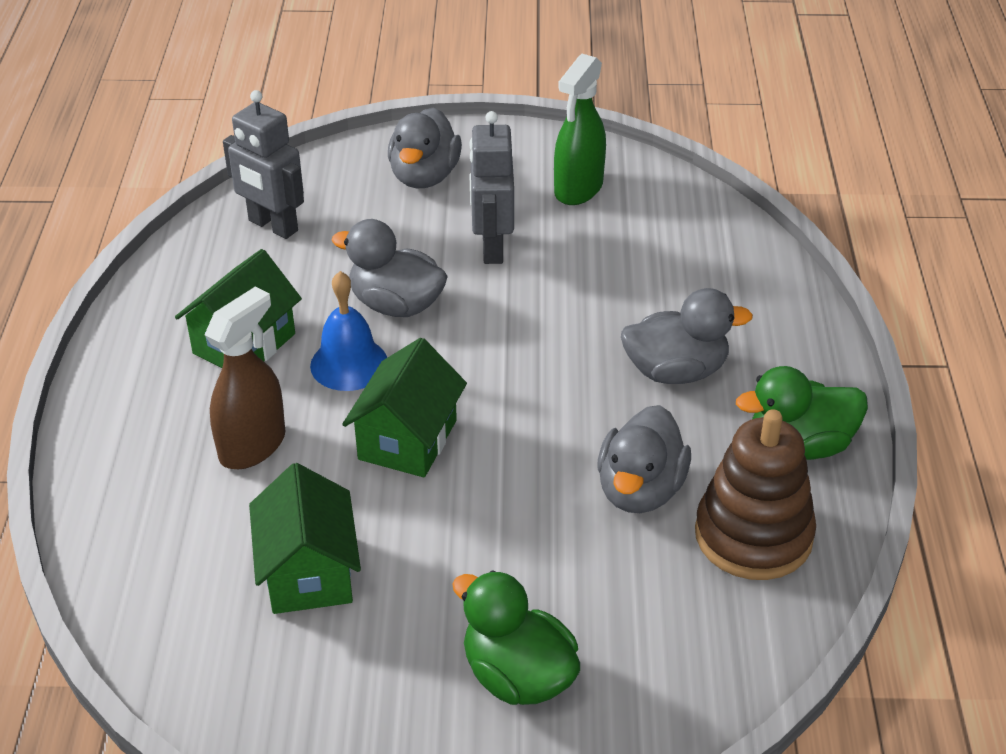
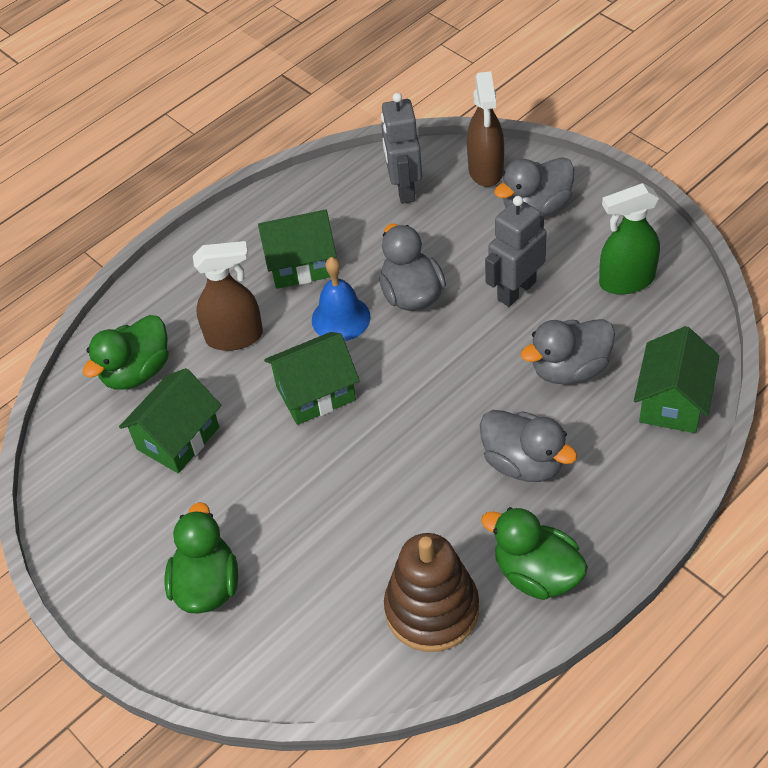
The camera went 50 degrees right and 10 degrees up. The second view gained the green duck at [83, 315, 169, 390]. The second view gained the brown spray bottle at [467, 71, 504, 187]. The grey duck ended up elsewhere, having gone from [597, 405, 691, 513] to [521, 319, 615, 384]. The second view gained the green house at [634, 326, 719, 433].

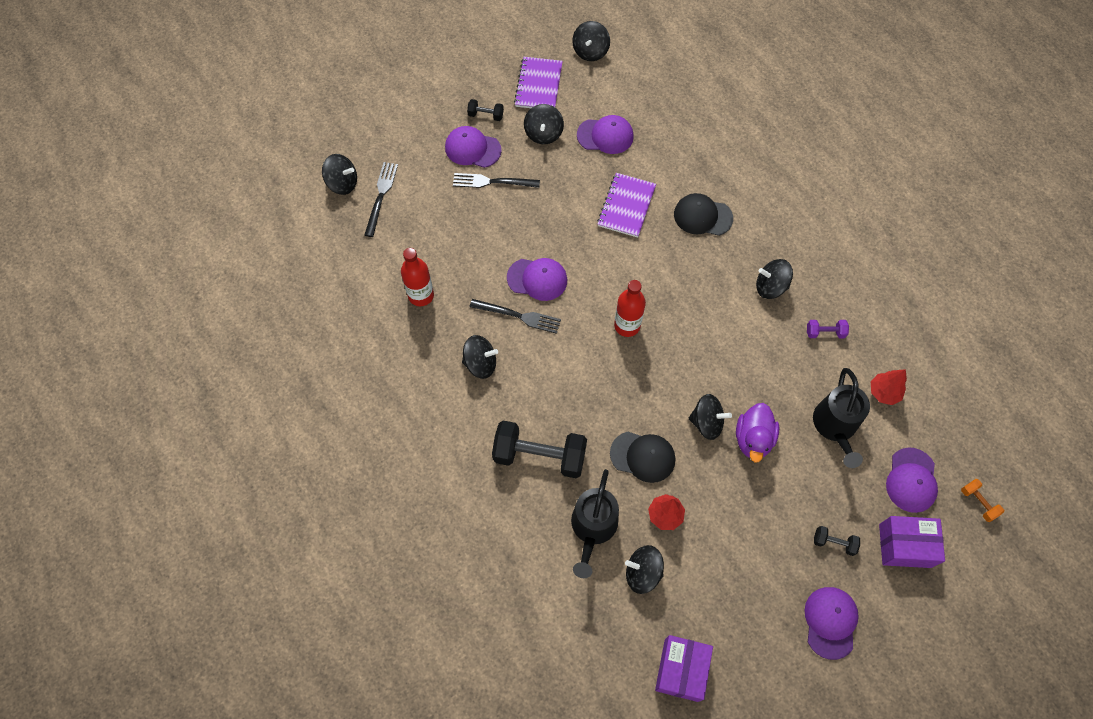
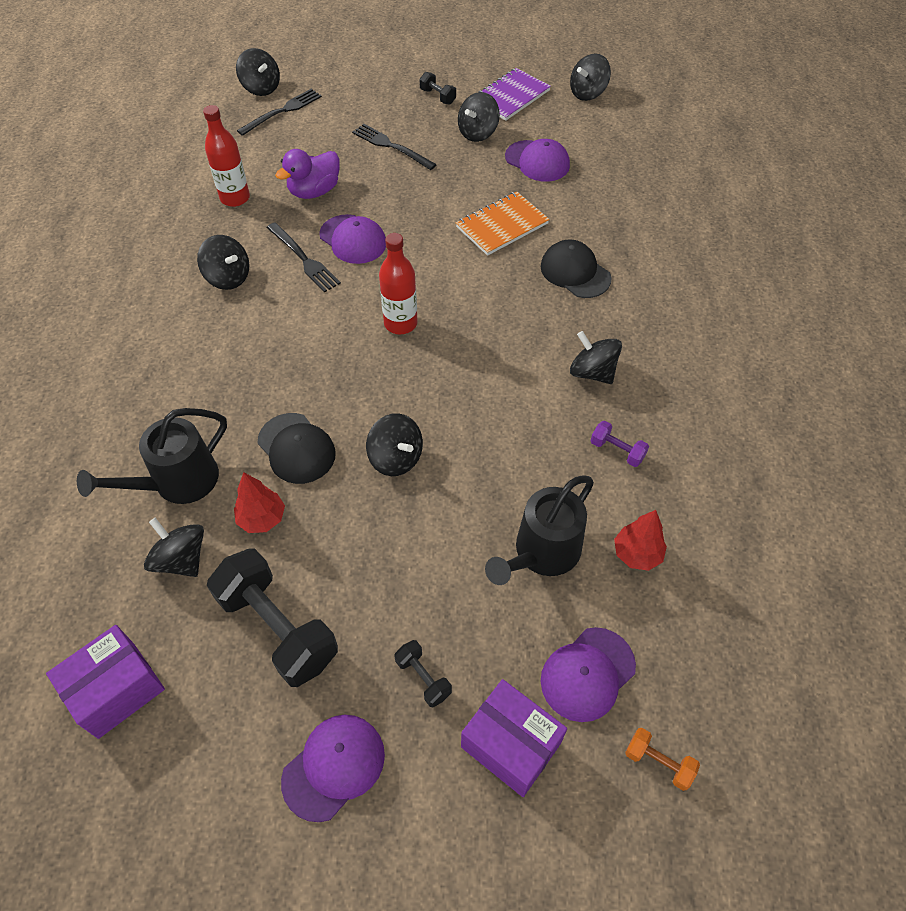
The camera went 35 degrees right and 10 degrees down. The black dumbbell ended up elsewhere, having gone from [492, 421, 587, 478] to [207, 548, 338, 687]. The purple duck ended up elsewhere, having gone from [736, 403, 779, 463] to [275, 149, 340, 199]. What was the purple notebook at [597, 173, 656, 237] turned into the orange notebook at [456, 191, 550, 256]. The orange dumbbell at [961, 479, 1004, 522] ended up facing another way, 60 degrees counterclockwise from before. The second view lost the purple cap at [445, 126, 502, 168].

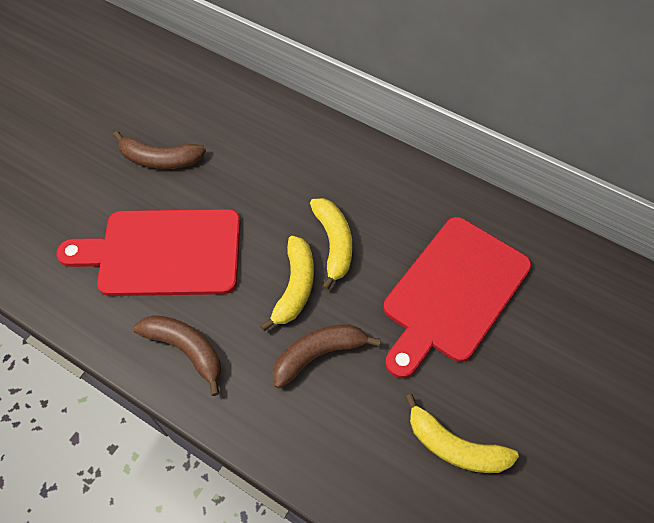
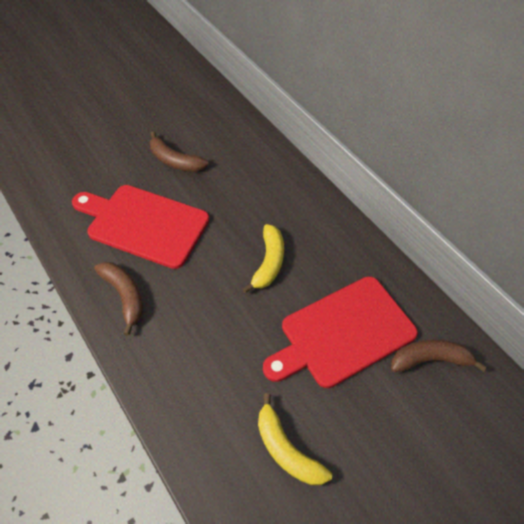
The camera went 20 degrees right and 5 degrees down. The brown banana ended up elsewhere, having gone from [272, 324, 381, 389] to [391, 340, 487, 372]. The second view lost the yellow banana at [260, 236, 314, 331].

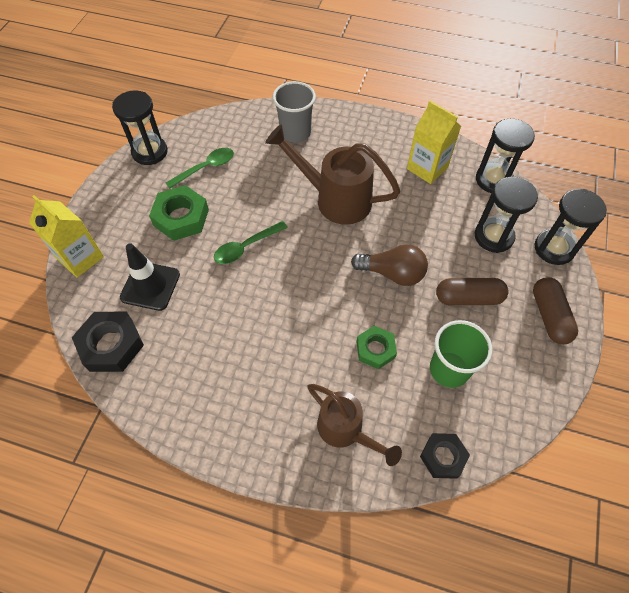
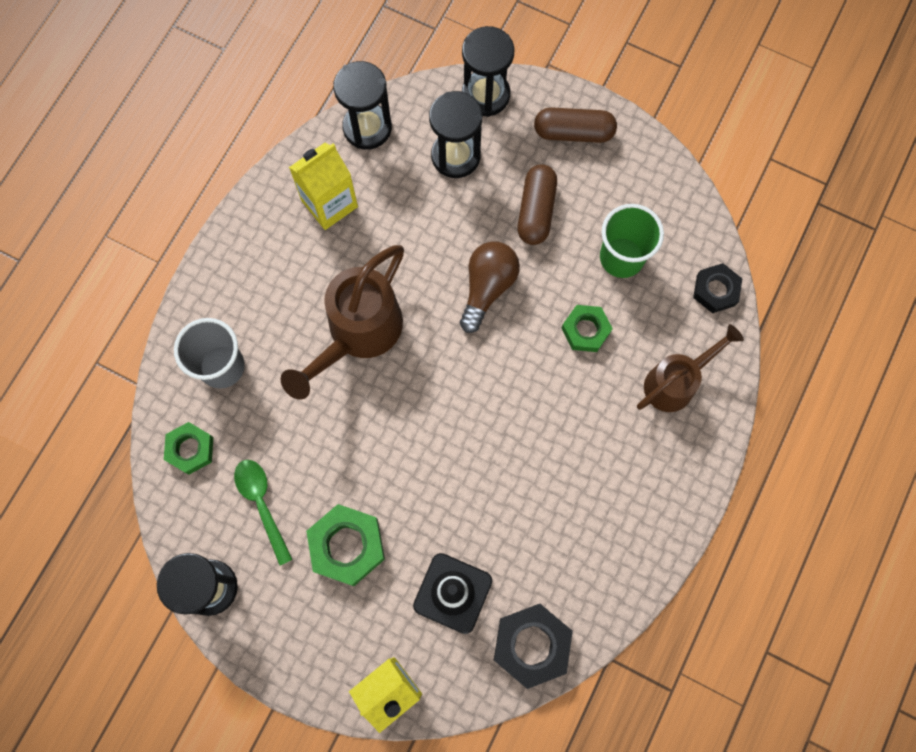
The camera went 80 degrees left and 15 degrees up. The second view gained the green nut at [164, 422, 213, 475]. The second view lost the green spoon at [214, 221, 288, 264].

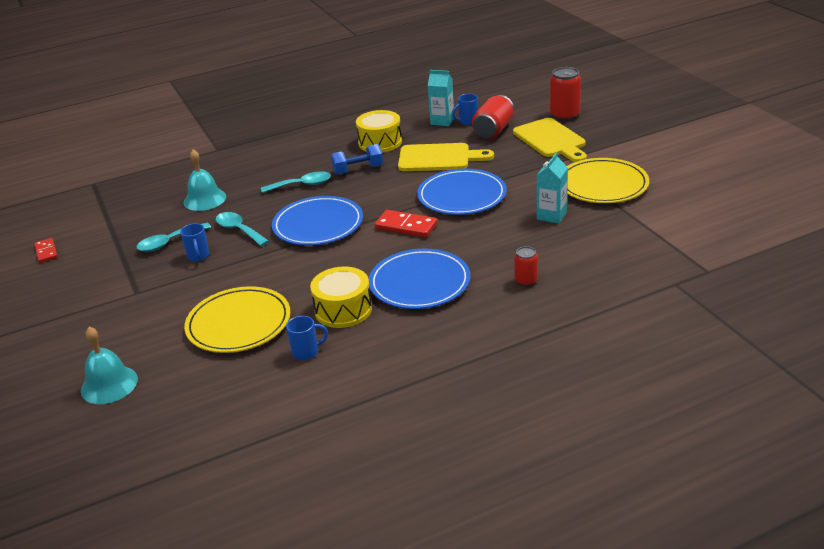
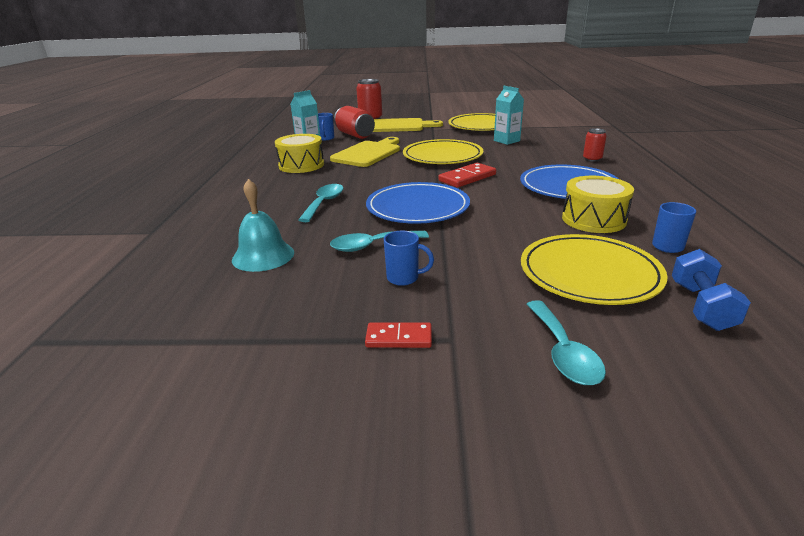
The camera went 65 degrees left and 5 degrees down. The red domino ended up elsewhere, having gone from [34, 238, 58, 263] to [365, 322, 432, 348]. What was the blue plate at [417, 169, 507, 215] turned into the yellow plate at [403, 139, 483, 164]. The turquoise spoon ended up elsewhere, having gone from [136, 223, 211, 252] to [527, 300, 606, 385]. The blue dumbbell ended up elsewhere, having gone from [331, 144, 383, 175] to [672, 249, 751, 331]. The second view lost the turquoise bell at [81, 327, 138, 404].

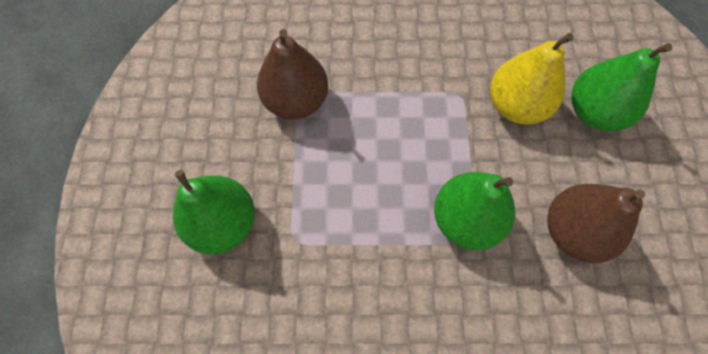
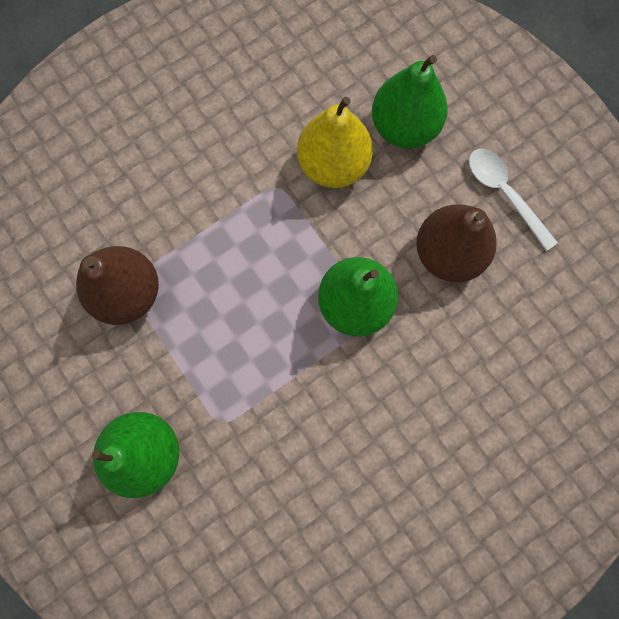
The camera went 35 degrees left and 10 degrees up. The second view gained the white spoon at [469, 149, 558, 251].

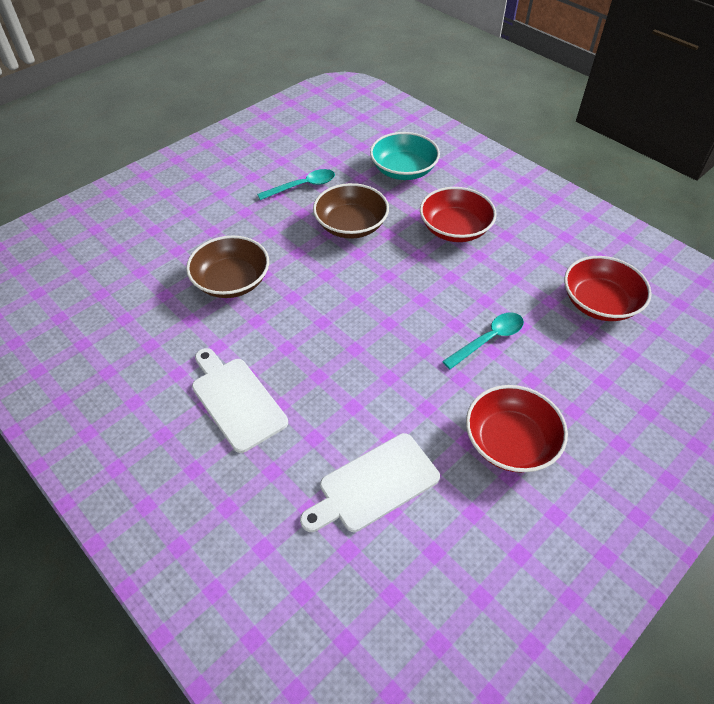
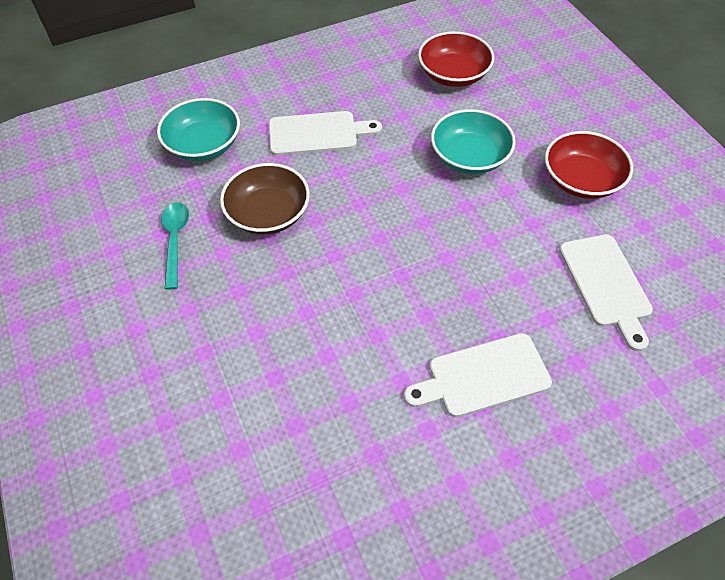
The camera went 70 degrees left and 5 degrees up. Where the red bowl stood at [420, 187, 497, 242], the white cutting board came to stand at [269, 111, 382, 156]. Where the turquoise spoon stood at [442, 313, 524, 369], the turquoise bowl came to stand at [431, 109, 516, 174]. The second view lost the brown bowl at [186, 235, 269, 298].

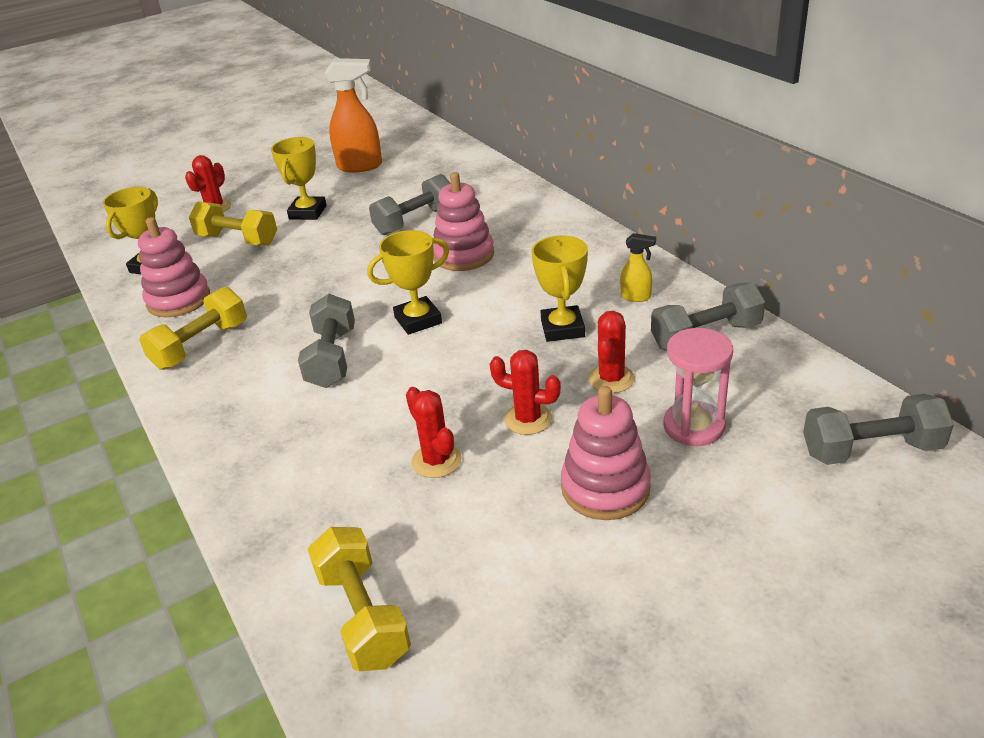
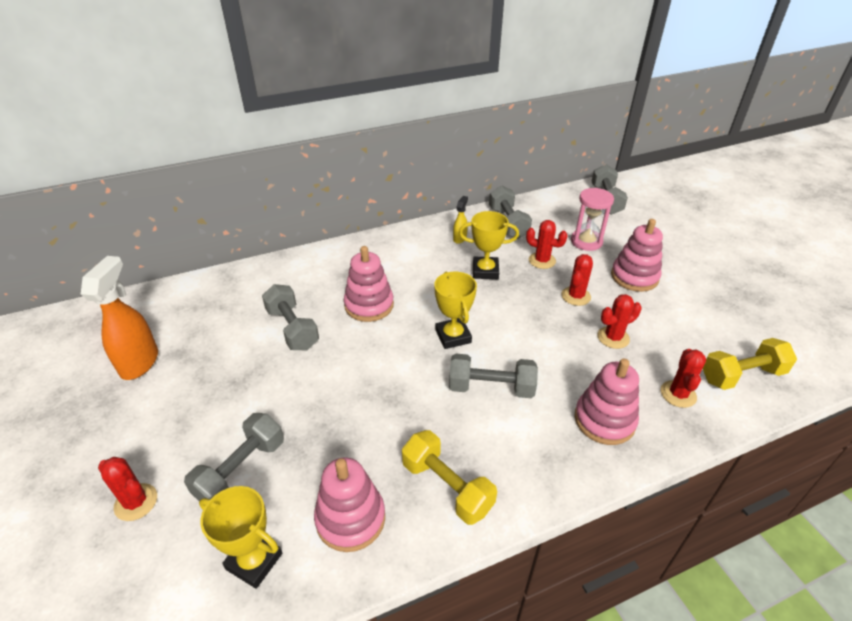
The camera went 85 degrees left and 5 degrees up. What was the yellow dumbbell at [189, 202, 277, 246] turned into the grey dumbbell at [184, 413, 284, 501]. The second view gained the pink stacking toy at [574, 359, 639, 445]. The second view gained the red cactus at [661, 349, 706, 408]. The second view lost the yellow trophy at [271, 137, 327, 220].

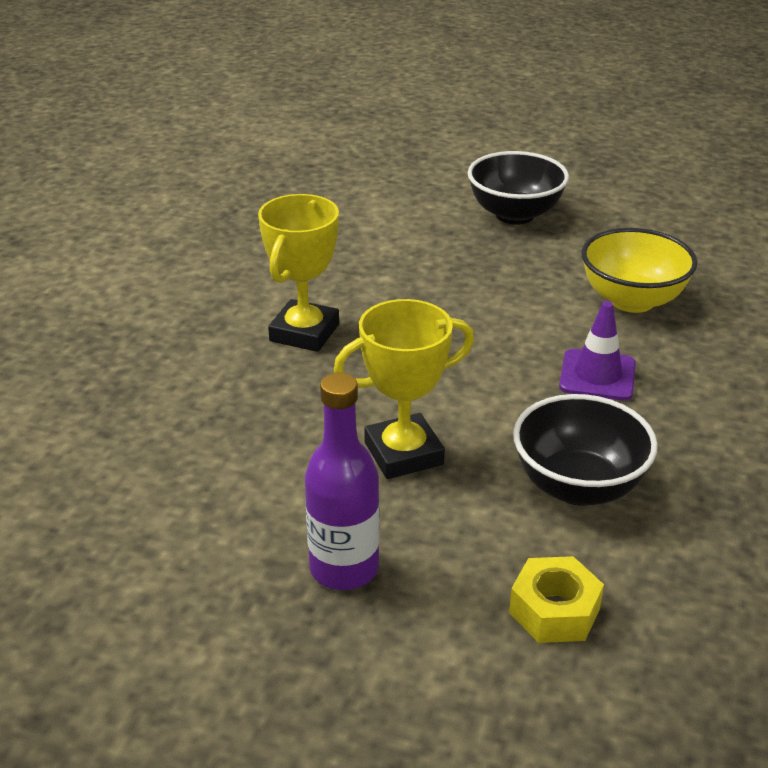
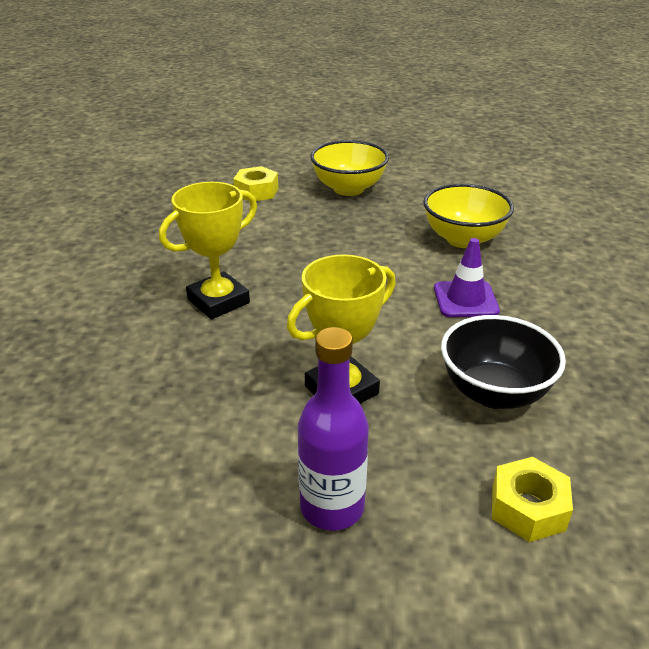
The camera went 15 degrees left and 0 degrees up. The yellow trophy at [258, 194, 339, 352] ended up facing another way, 45 degrees clockwise from before. The second view gained the yellow nut at [233, 166, 278, 201]. What was the black bowl at [468, 151, 569, 225] turned into the yellow bowl at [310, 140, 389, 196].

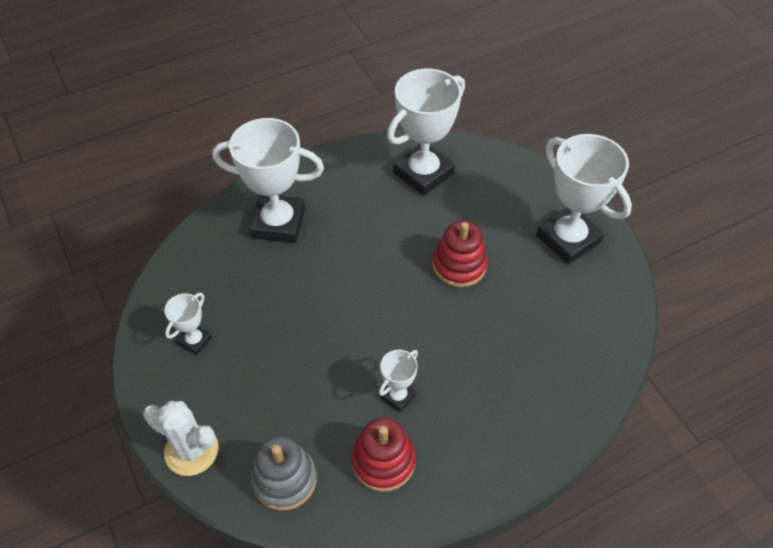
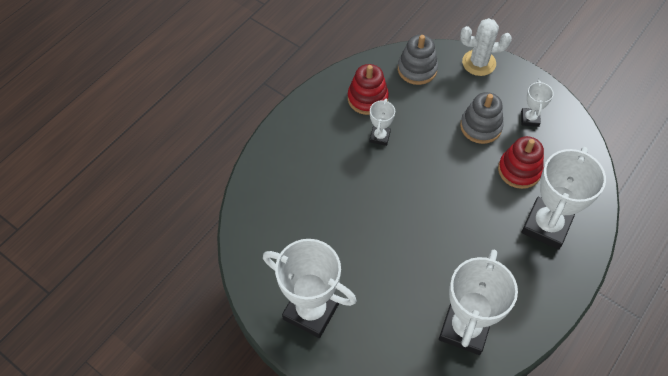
The camera went 155 degrees right and 5 degrees up. The second view gained the grey stacking toy at [460, 92, 504, 144]. The red stacking toy ended up elsewhere, having gone from [433, 221, 488, 287] to [498, 136, 544, 189]. The white trophy at [212, 118, 324, 243] ended up facing another way, 45 degrees counterclockwise from before.

